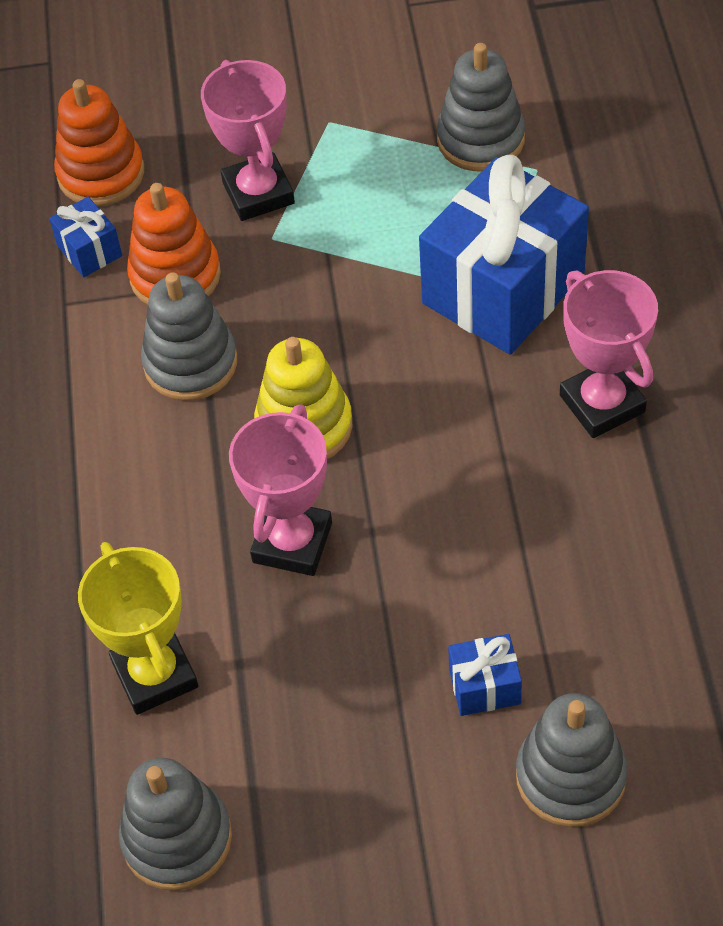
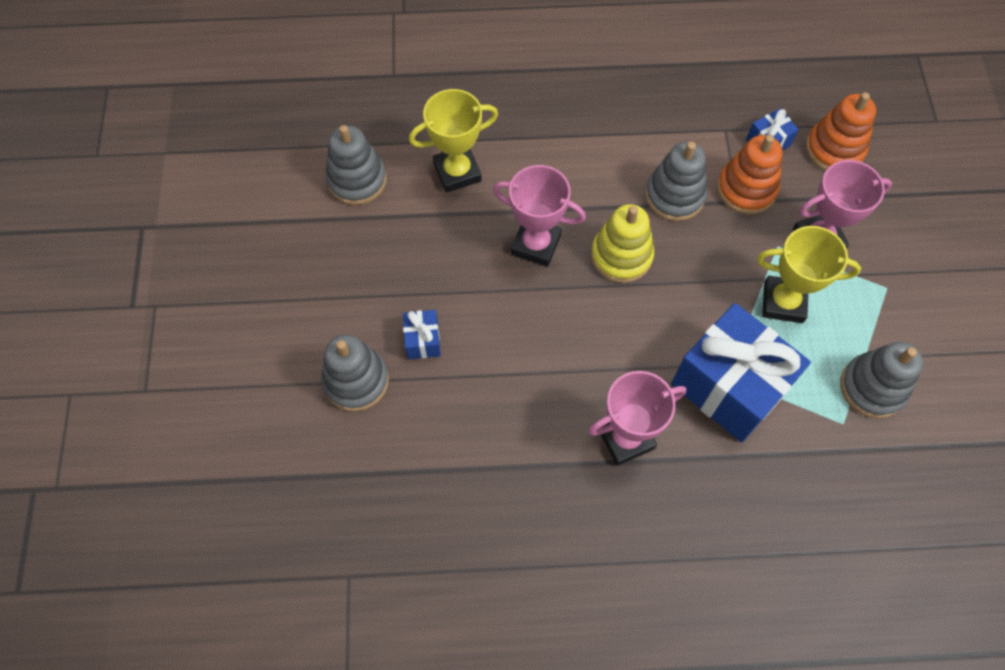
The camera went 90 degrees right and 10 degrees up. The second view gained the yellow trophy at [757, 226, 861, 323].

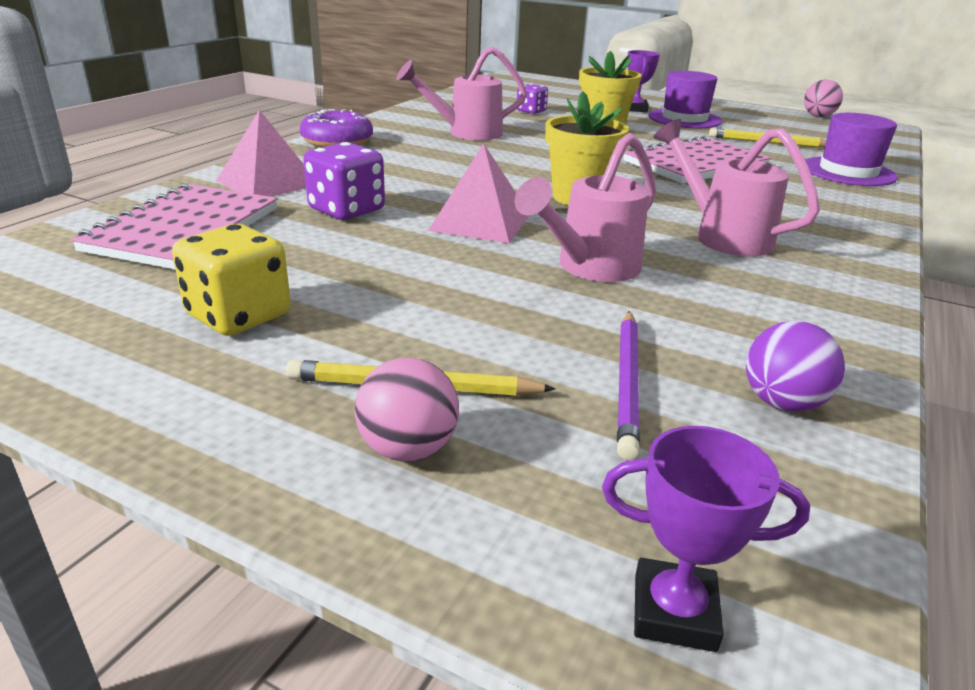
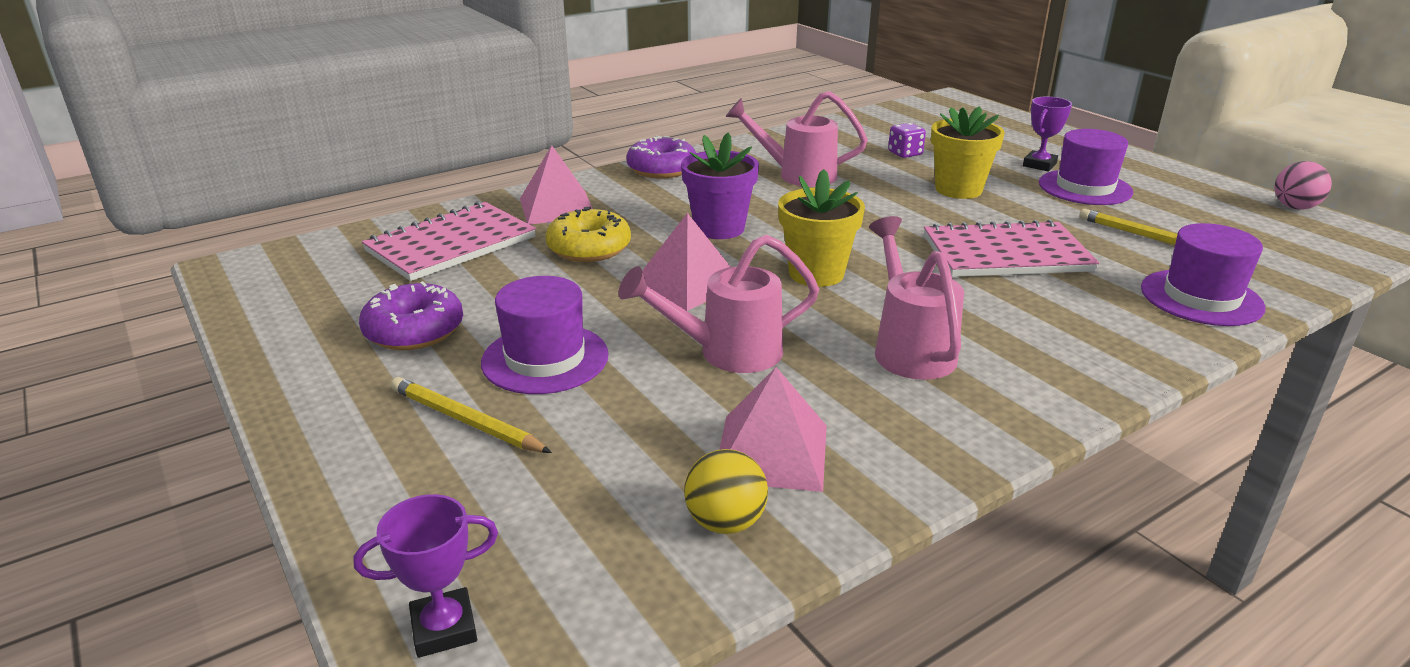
The camera went 30 degrees right and 0 degrees up. The purple trophy at [602, 426, 810, 652] ended up facing another way, 60 degrees counterclockwise from before. Where the yellow dice stood at [172, 224, 291, 336], the purple donut came to stand at [359, 281, 463, 350]. The second view gained the purple hat at [481, 276, 609, 394]. Where the purple dice stood at [304, 142, 385, 220], the yellow donut came to stand at [546, 207, 631, 262]. The second view gained the purple flower pot at [681, 133, 759, 239]. What was the purple ball at [746, 321, 845, 412] turned into the yellow ball at [684, 449, 768, 534]. The second view gained the pink pyramid at [719, 367, 827, 492]. The second view lost the pink ball at [355, 358, 459, 462]. The second view lost the purple pencil at [617, 311, 640, 460].

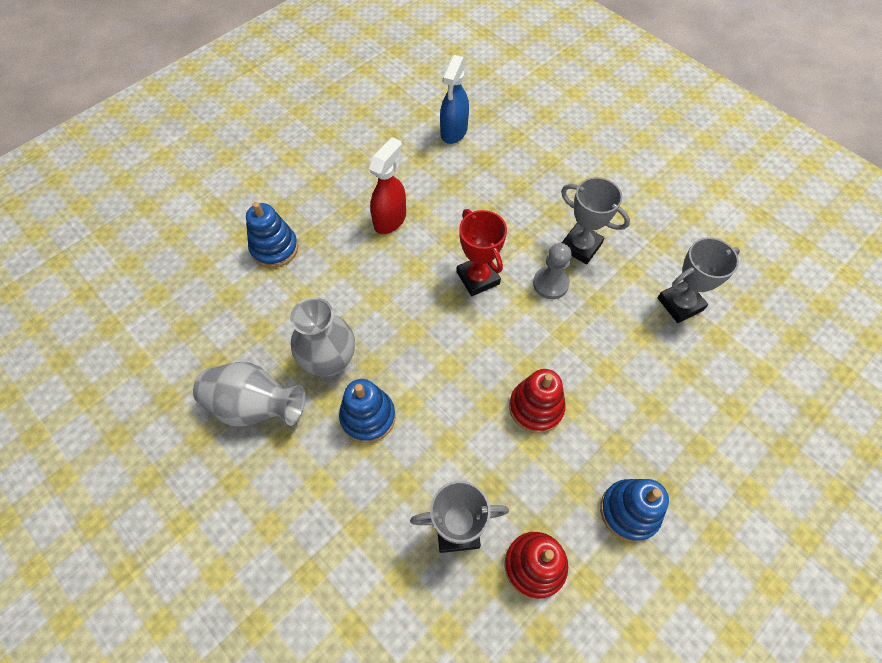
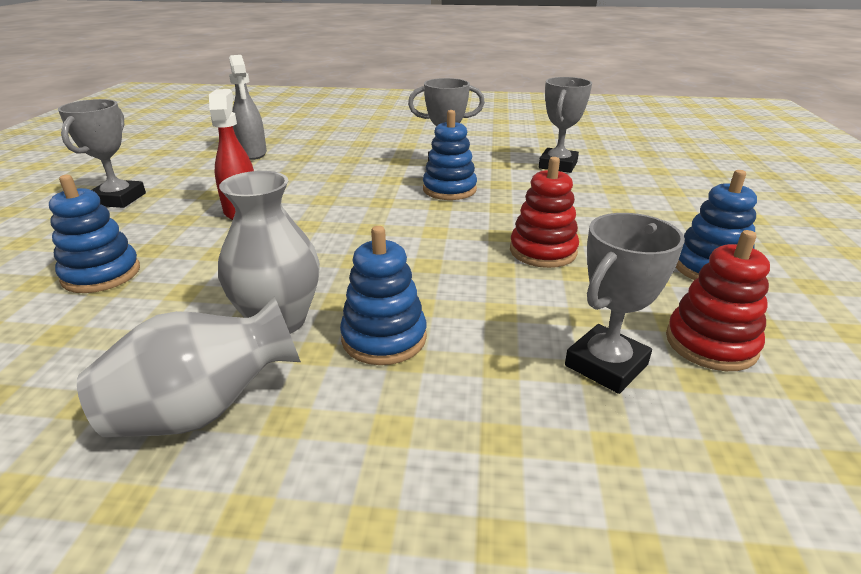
The camera went 40 degrees left and 30 degrees down. The second view gained the grey trophy at [58, 99, 146, 208]. What was the blue spray bottle at [440, 55, 469, 144] turned into the grey spray bottle at [229, 55, 267, 160]. Where the grey pawn stood at [533, 243, 572, 299], the blue stacking toy came to stand at [423, 110, 477, 200]. The second view lost the red trophy at [457, 209, 507, 296].

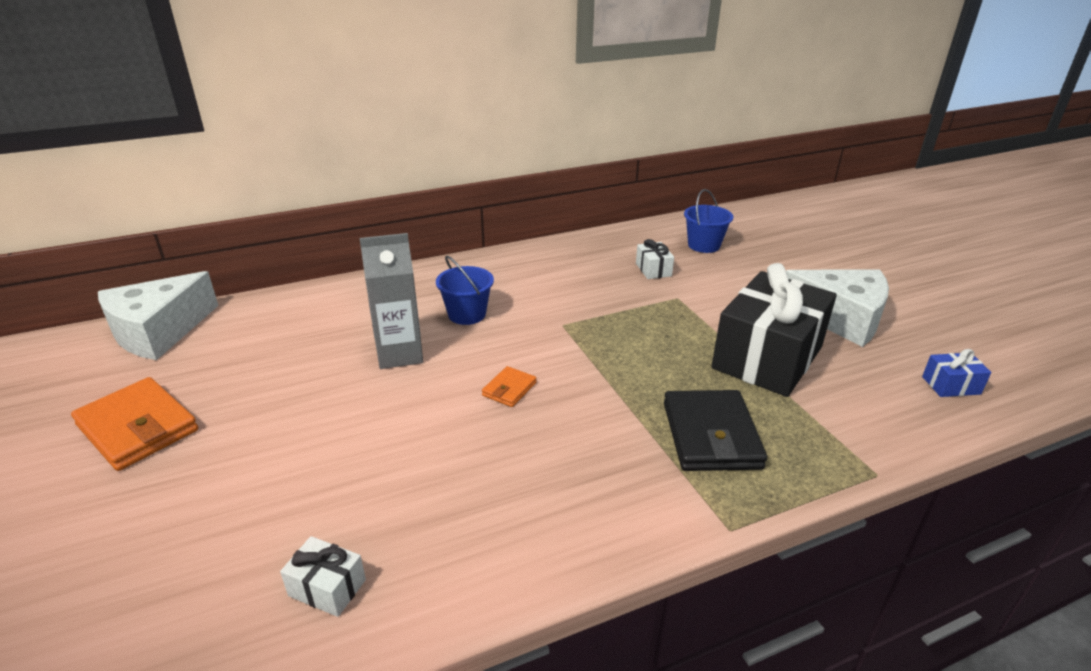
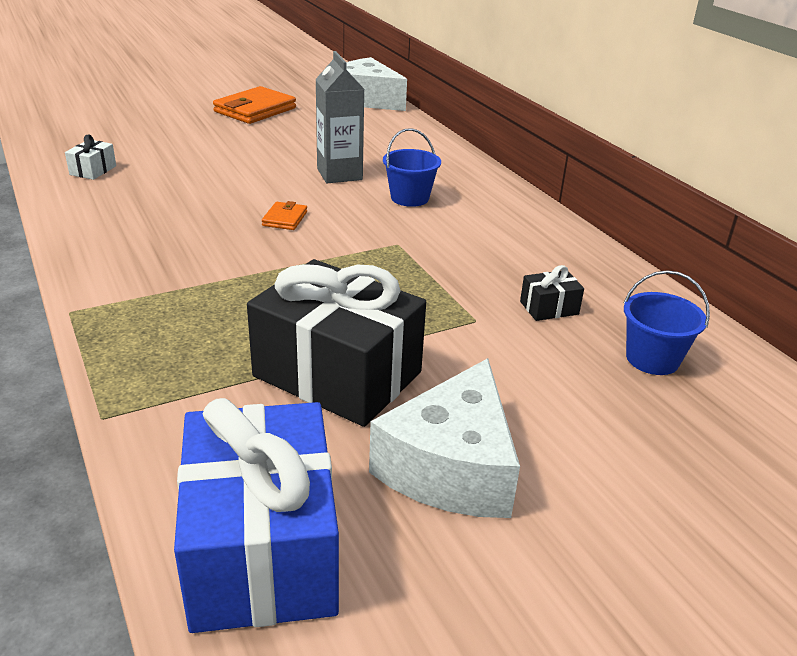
The camera went 85 degrees right and 0 degrees up. The size of the blue gift at [922, 349, 991, 397] changed by a factor of 2.45. The orange wallet at [482, 366, 537, 407] ended up facing another way, 75 degrees clockwise from before. What was the white gift at [636, 239, 674, 279] turned into the black gift at [520, 265, 584, 321]. The second view lost the black wallet at [664, 390, 767, 471].

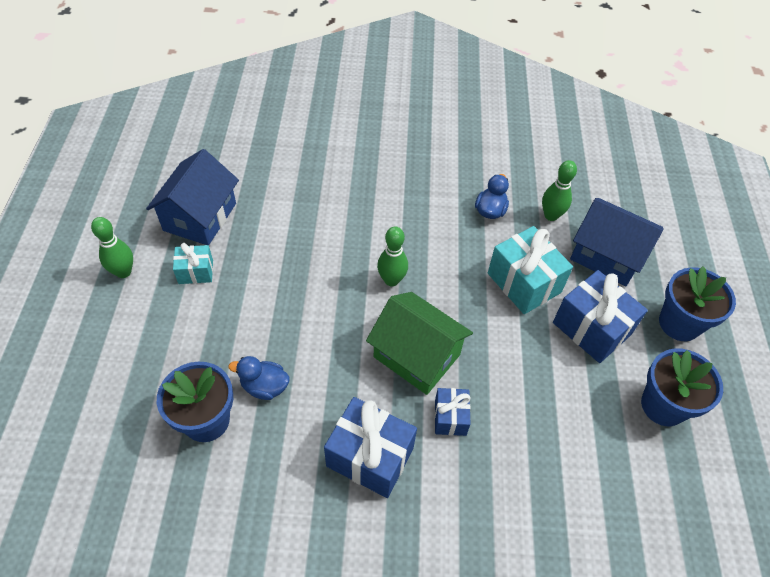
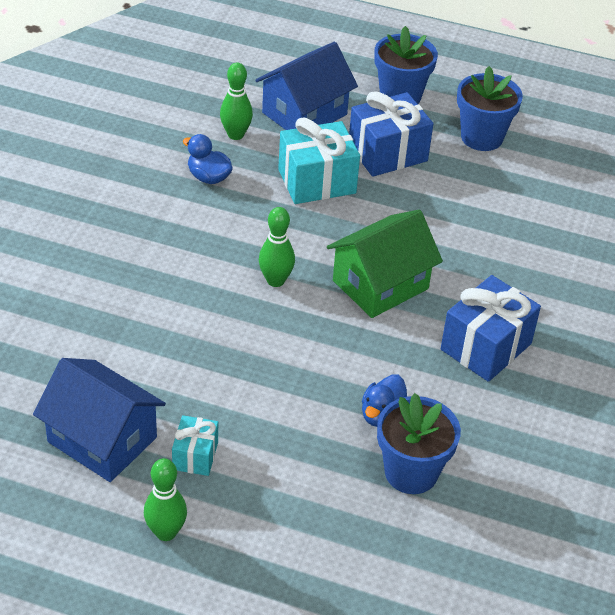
The camera went 75 degrees left and 10 degrees down. The second view lost the blue gift at [435, 388, 471, 436].

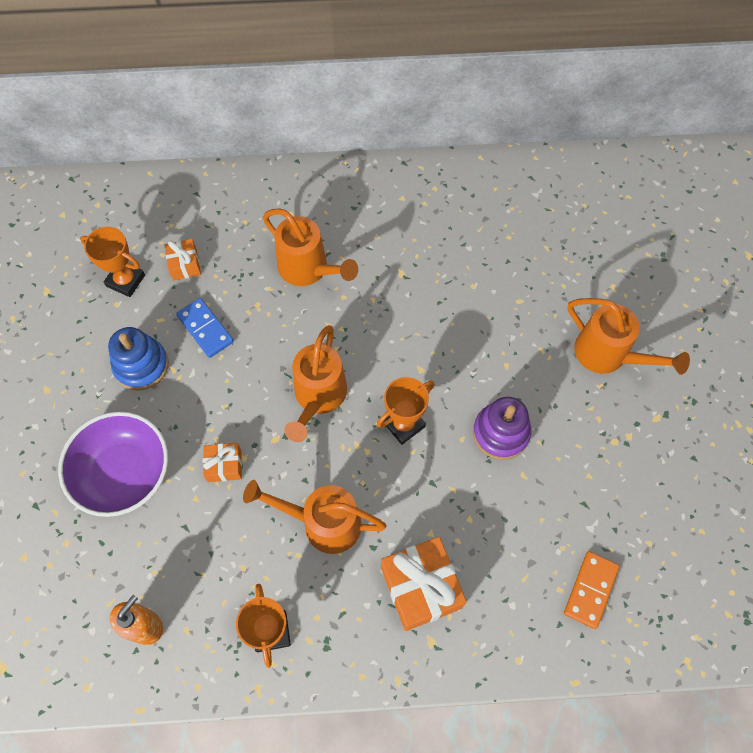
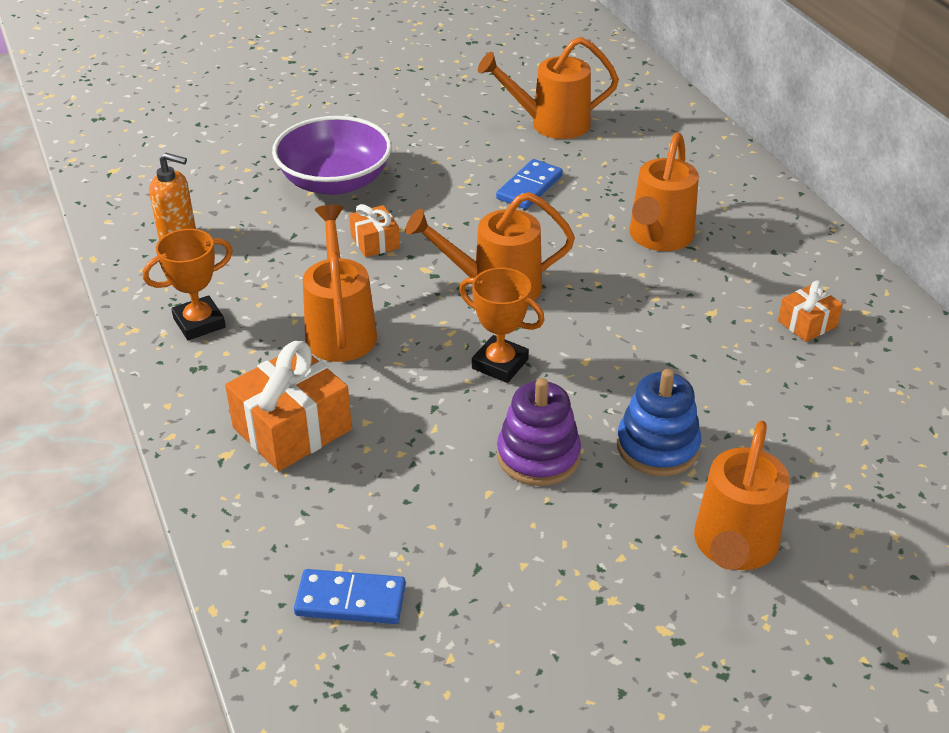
The camera went 70 degrees right and 25 degrees down. What was the orange domino at [564, 551, 619, 629] turned into the blue domino at [294, 569, 406, 624]. Where the orange trophy stood at [80, 227, 145, 297], the orange watering can came to stand at [478, 37, 619, 139]. The blue stacking toy ended up elsewhere, having gone from [108, 327, 169, 390] to [617, 369, 701, 476]. The orange gift ended up elsewhere, having gone from [165, 239, 201, 281] to [778, 280, 843, 342].

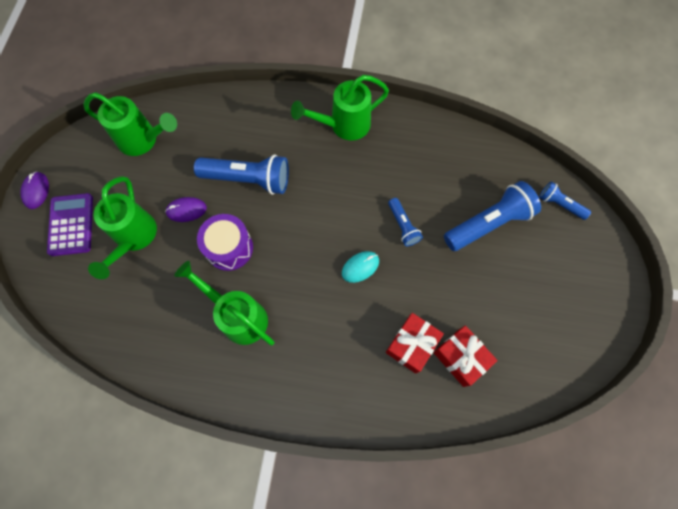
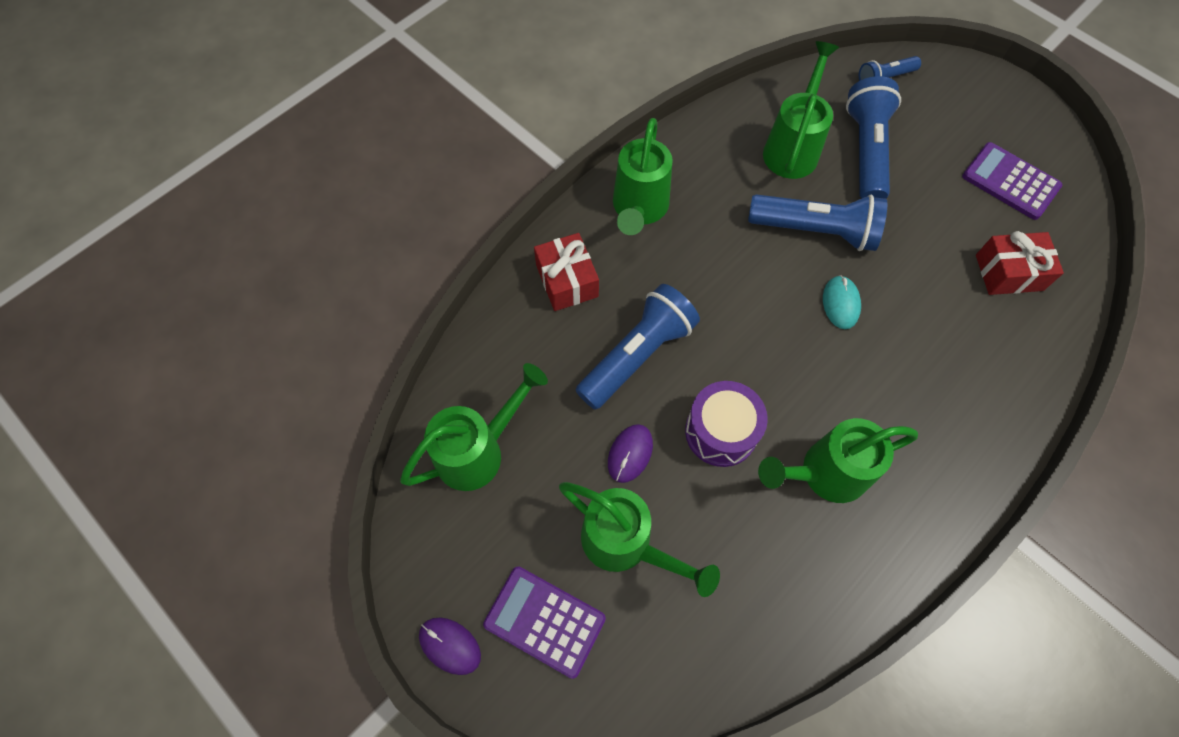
The camera went 55 degrees left and 5 degrees down. The red gift ended up elsewhere, having gone from [386, 313, 444, 374] to [534, 233, 599, 311]. The size of the blue flashlight at [388, 198, 423, 246] changed by a factor of 1.86. The second view gained the green watering can at [763, 41, 839, 179]. The second view gained the purple calculator at [962, 142, 1062, 220].

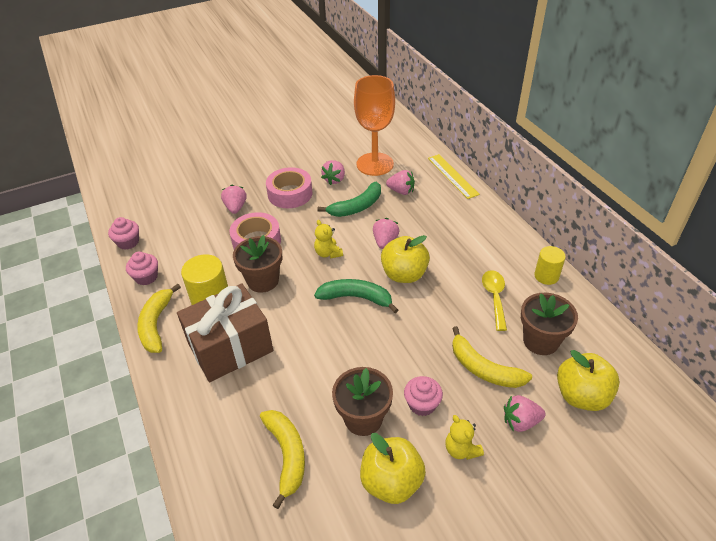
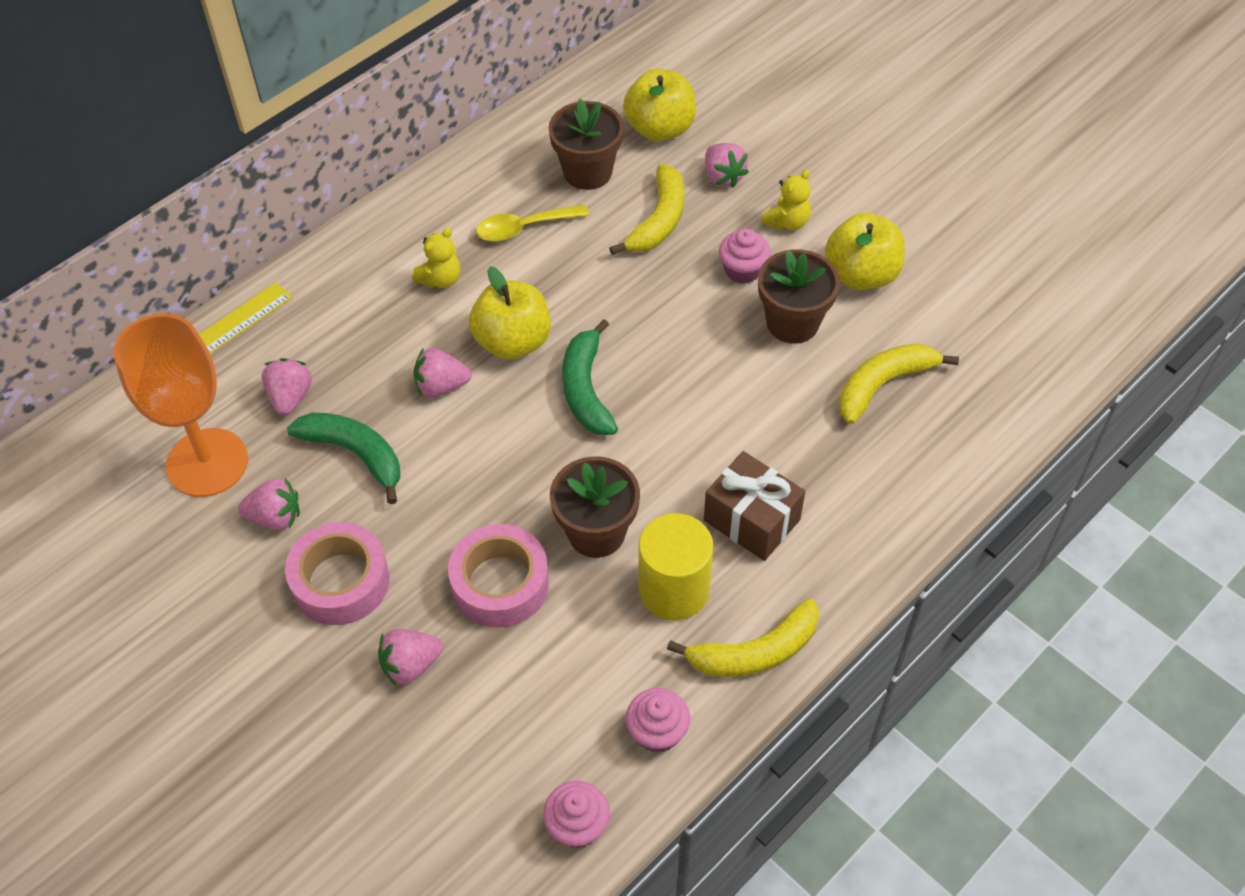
The camera went 110 degrees left and 10 degrees up. The yellow teddy bear ended up elsewhere, having gone from [314, 220, 343, 258] to [412, 227, 460, 288]. The size of the brown gift at [177, 283, 273, 382] changed by a factor of 0.66. The second view lost the yellow cylinder at [534, 246, 566, 285].

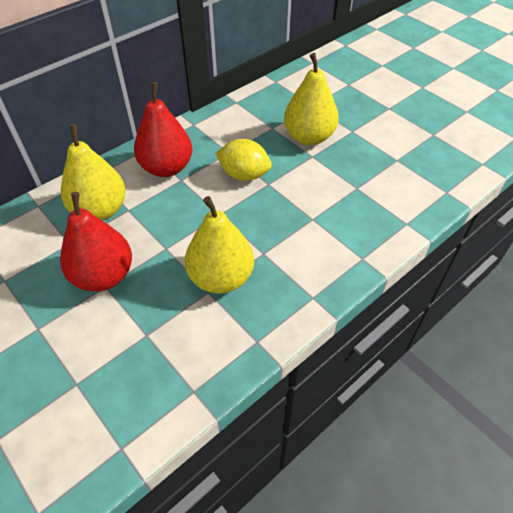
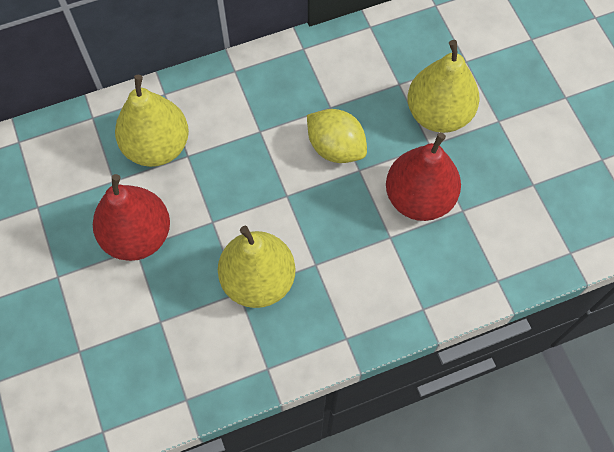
The camera went 20 degrees right and 15 degrees up. The red pear ended up elsewhere, having gone from [134, 82, 192, 177] to [386, 133, 461, 221].

